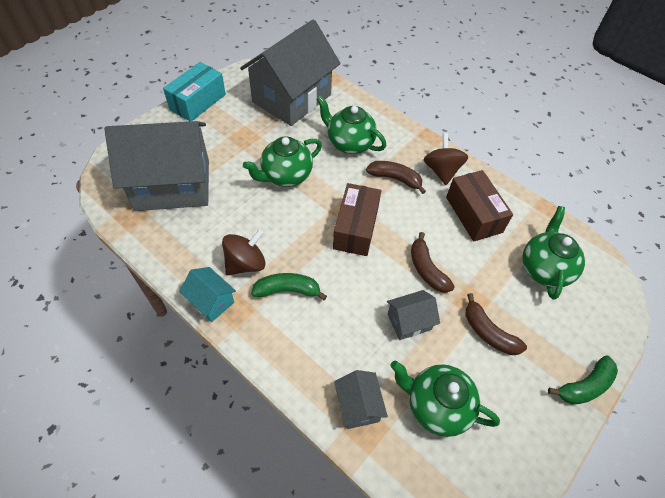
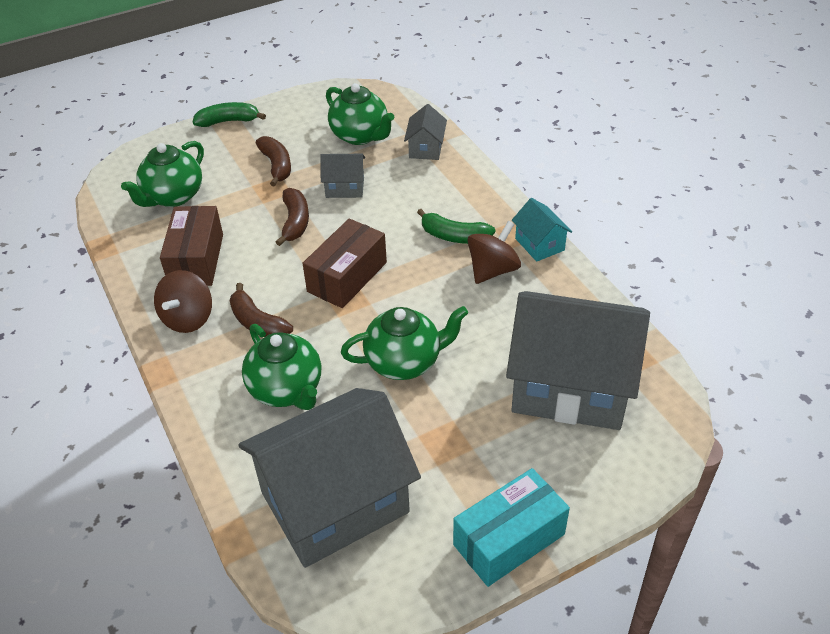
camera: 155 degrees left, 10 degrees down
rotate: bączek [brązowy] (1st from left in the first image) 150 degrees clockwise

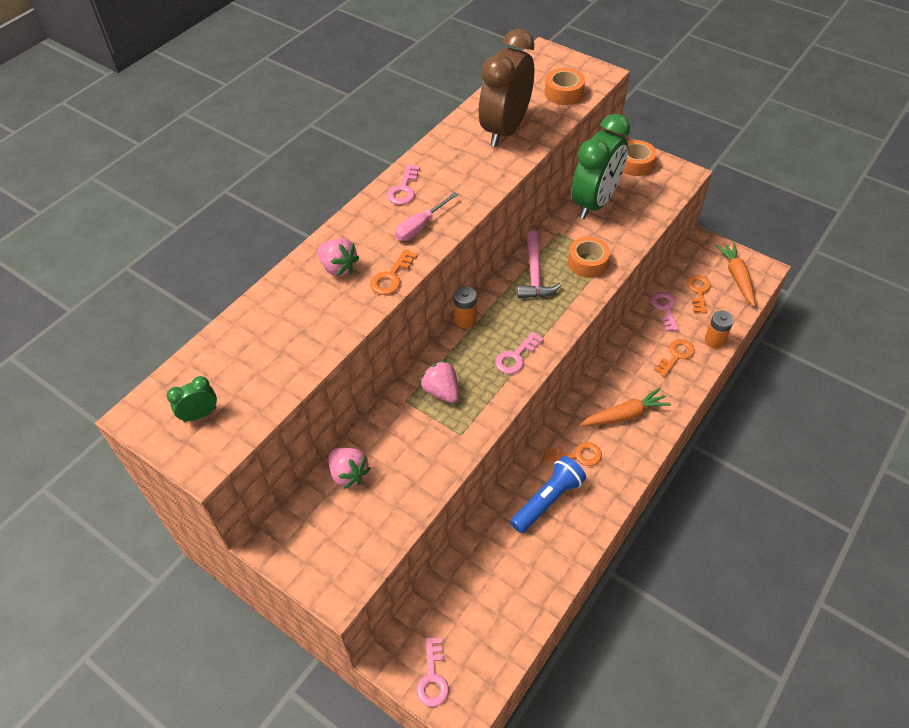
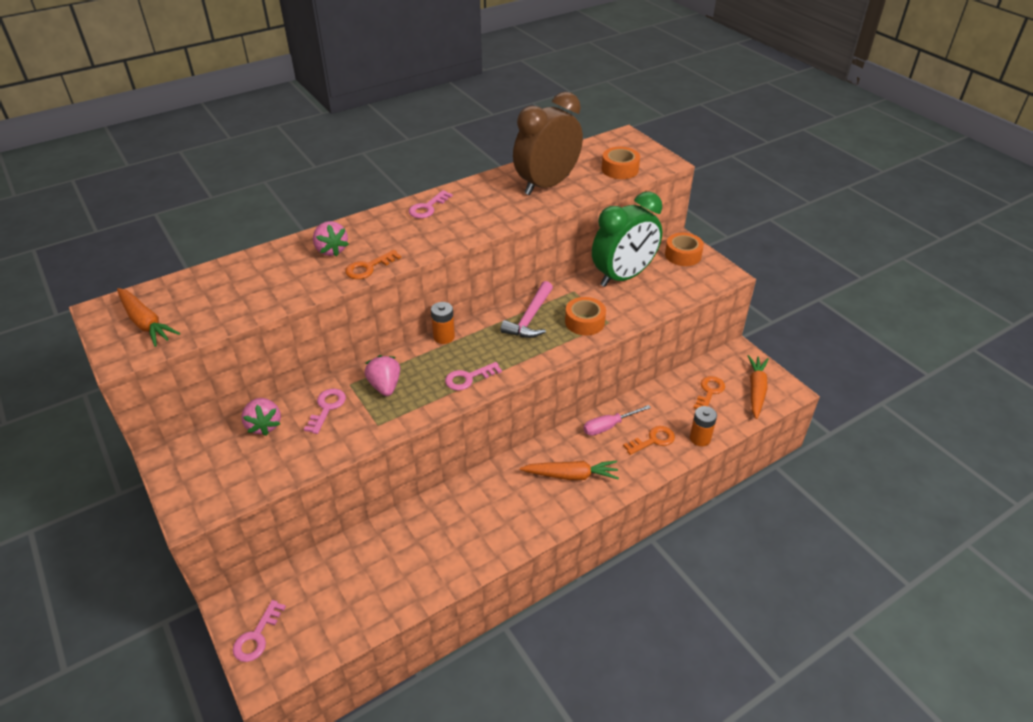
camera: 20 degrees right, 10 degrees down
delete: klucz [pomarańczowy] (2nd from left); latarka [niebieski]
move: śrubokręt [różowy]; klucz [różowy] (4th from left in the first image) to klucz [różowy] (2nd from left)
replace: budzik [zielony] (1st from left) to marchewka [pomarańczowy] (1st from left)

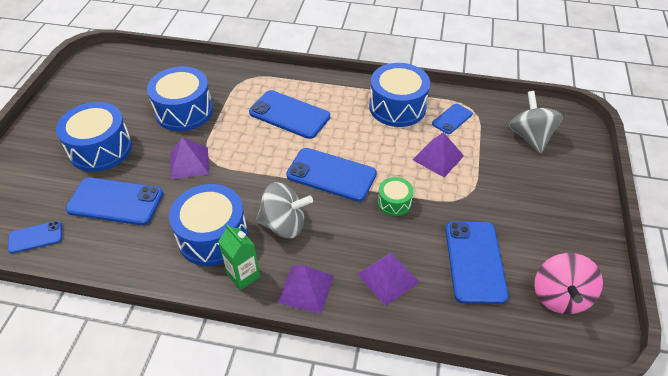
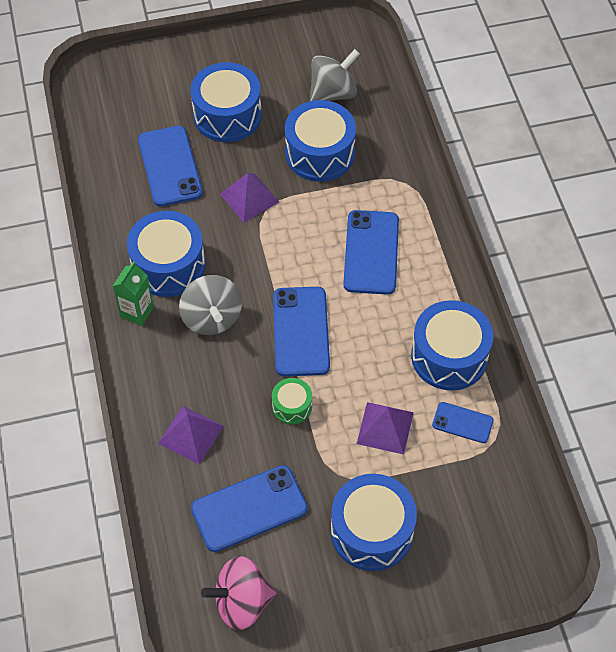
camera: 65 degrees right, 10 degrees up
delete: telefon [niebieski] (1st from left); piramida [fioletowy] (2nd from left)
insert: bęben [niebieski] (4th from left)
move: bączek [szary] (2nd from left)

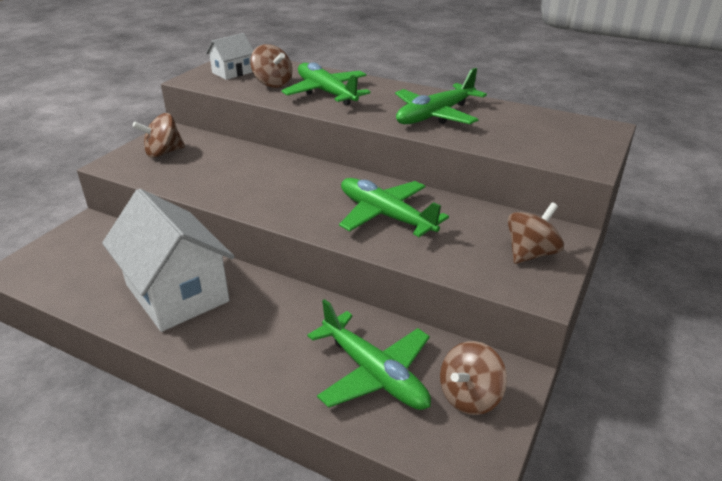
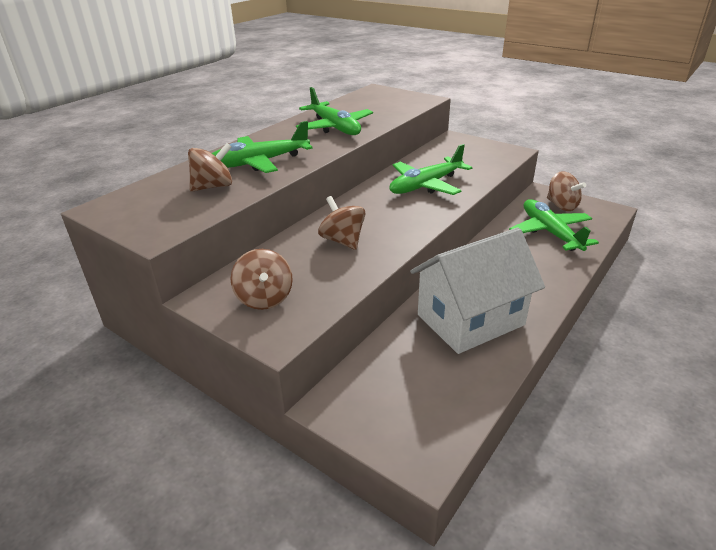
camera: 80 degrees left, 0 degrees up
delete: domek [biały] (2nd from left)
move: bączek [brązowy] (4th from left in the first image) to bączek [brązowy] (3rd from left)
rotate: samolot [zielony] (2nd from left in the first image) 75 degrees counterclockwise

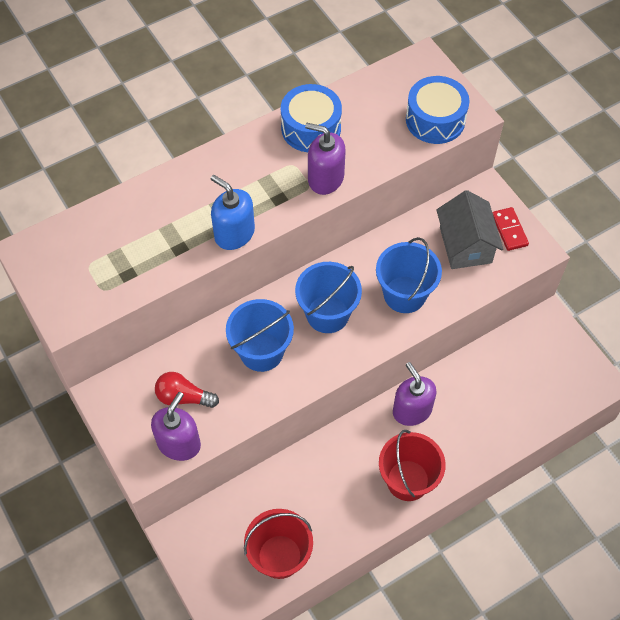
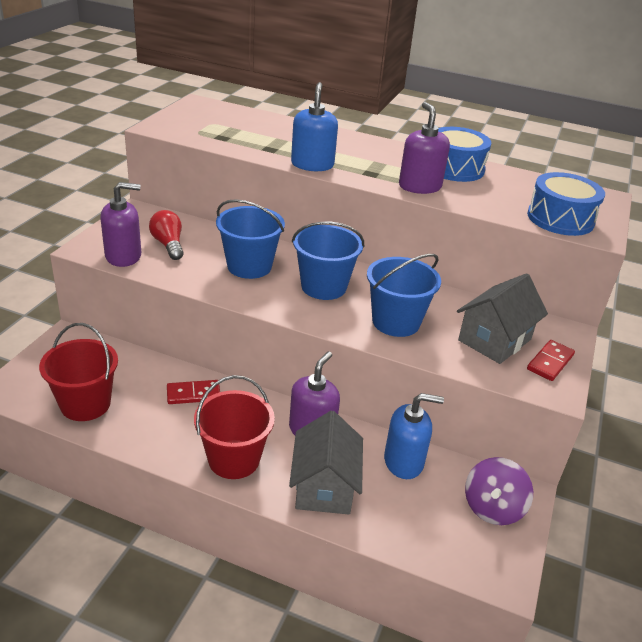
camera: 50 degrees right, 25 degrees down
insert: kostka domina [czerwony] (1st from left); dozownik mydła [niebieski] (2nd from left); domek [szary] (1st from left); bączek [fioletowy]

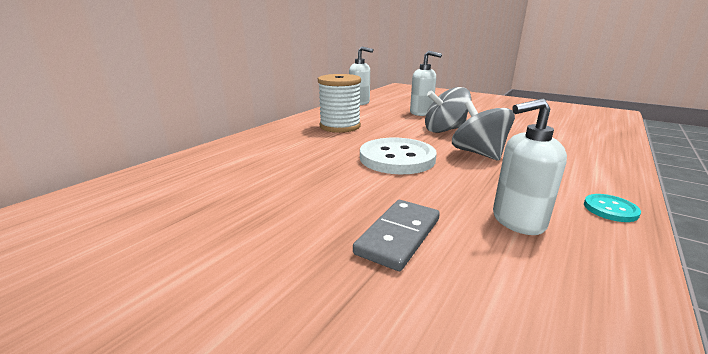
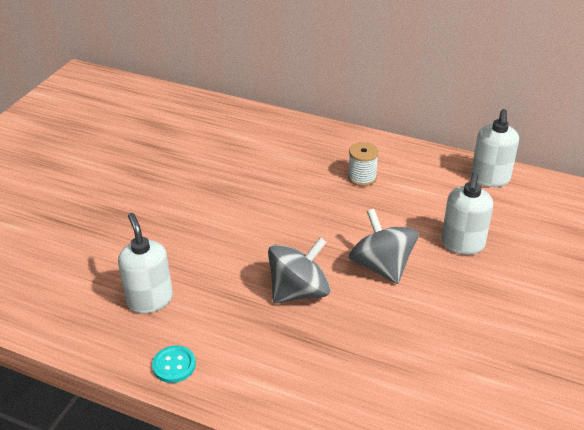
camera: 80 degrees right, 15 degrees up
delete: guzik [biały]; kostka domina [szary]
resize: szpulka [biały] x0.56

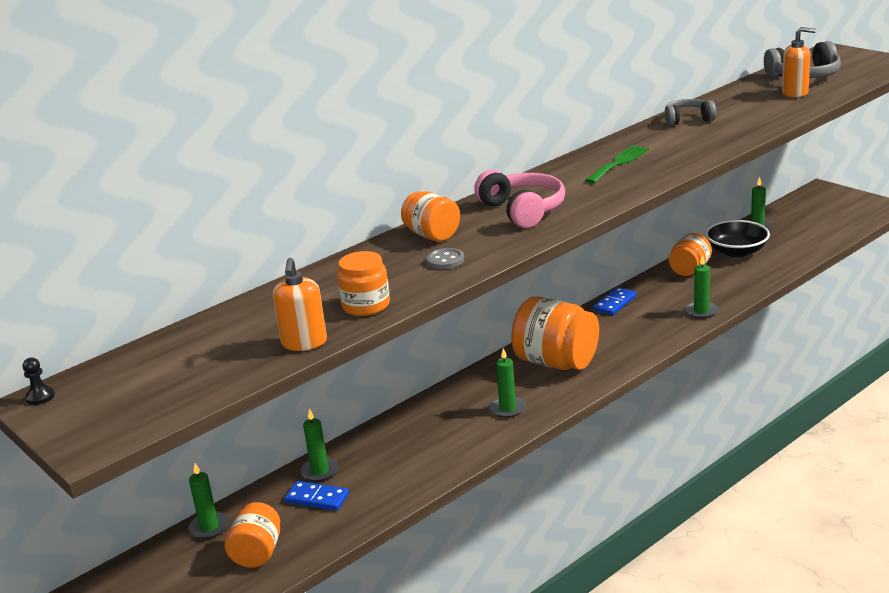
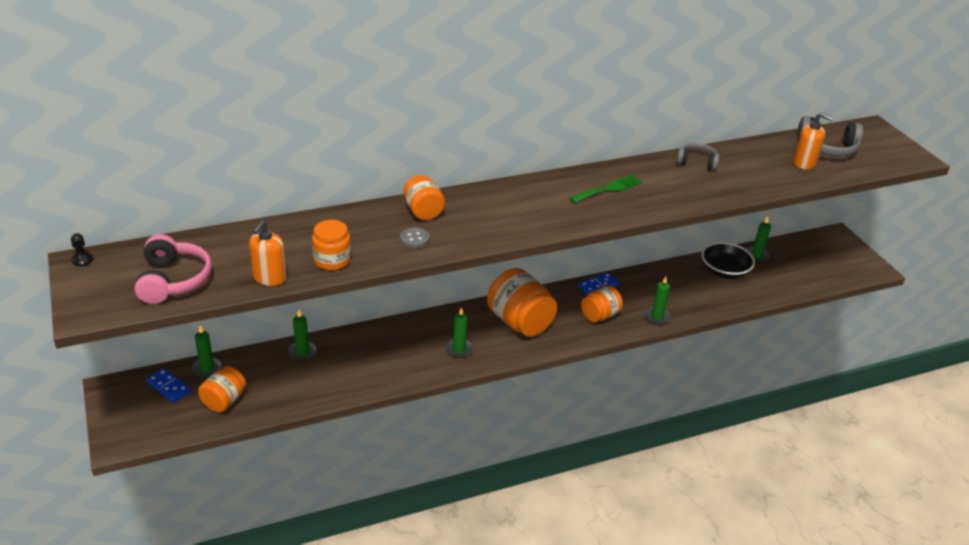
camera: 15 degrees right, 10 degrees up
move: słuchawki [różowy]; słoik [pomarańczowy] (5th from left); kostka domina [niebieski] (1st from left)

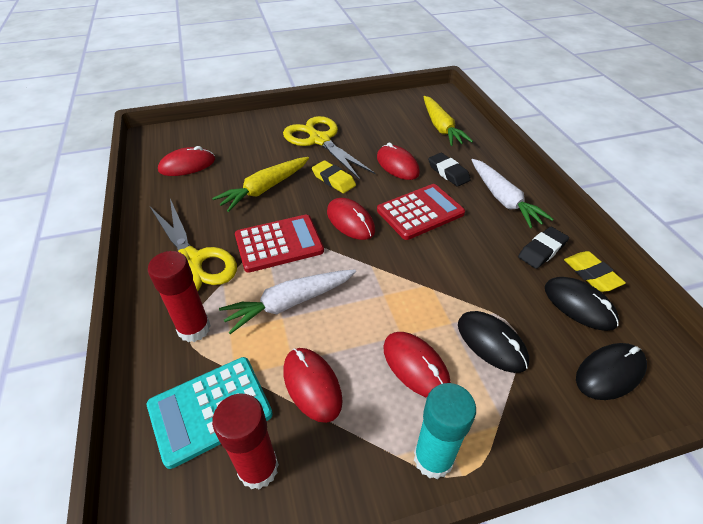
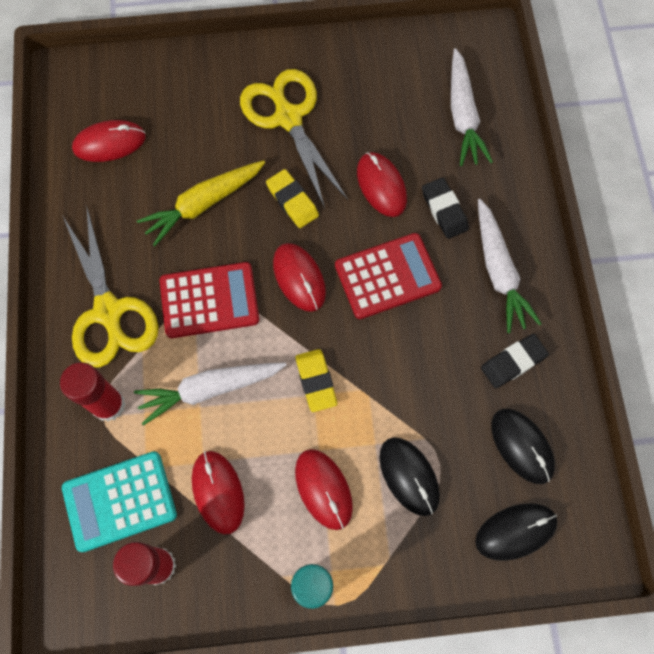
camera: 10 degrees right, 25 degrees up
move: gumka do mazania [żółty] (2nd from left)
recolor: marchewka [żółty] (2nd from left) to marchewka [biały] (2nd from left)

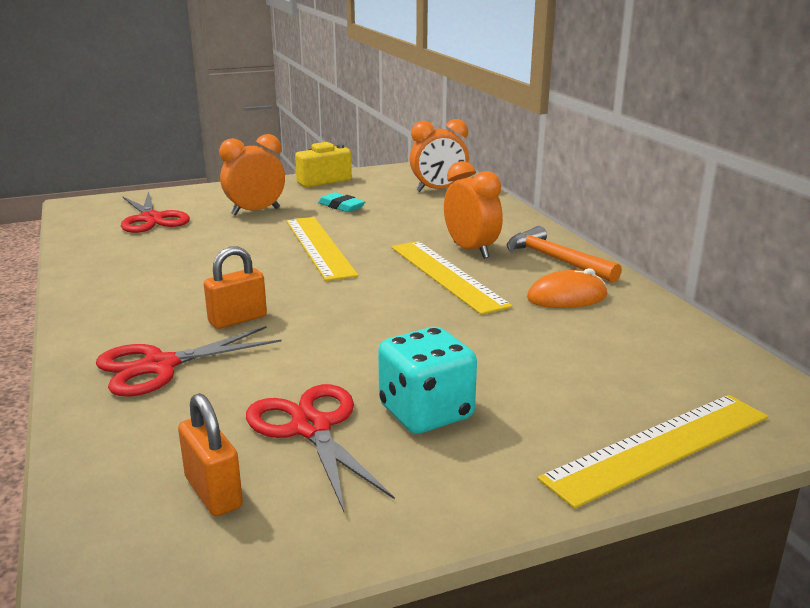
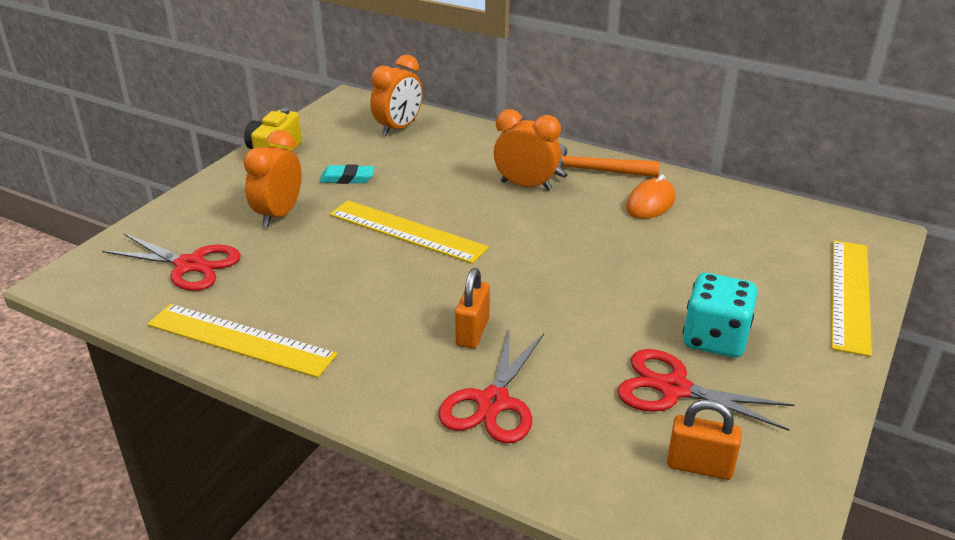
camera: 40 degrees left, 10 degrees up
move: linijka [żółty] (2nd from left in the first image) to linijka [żółty] (1st from left)

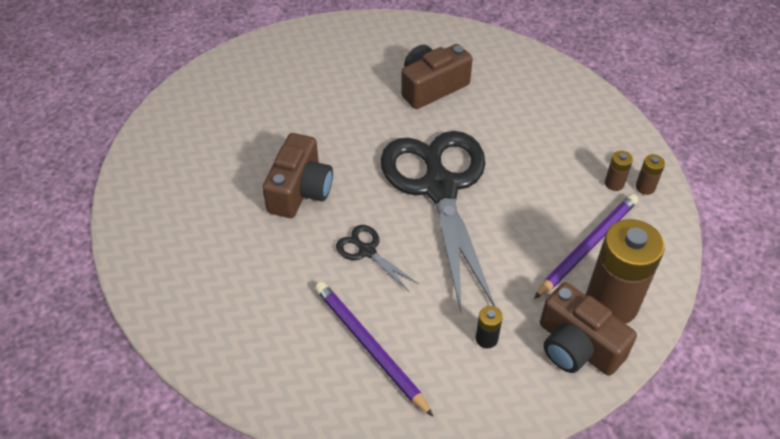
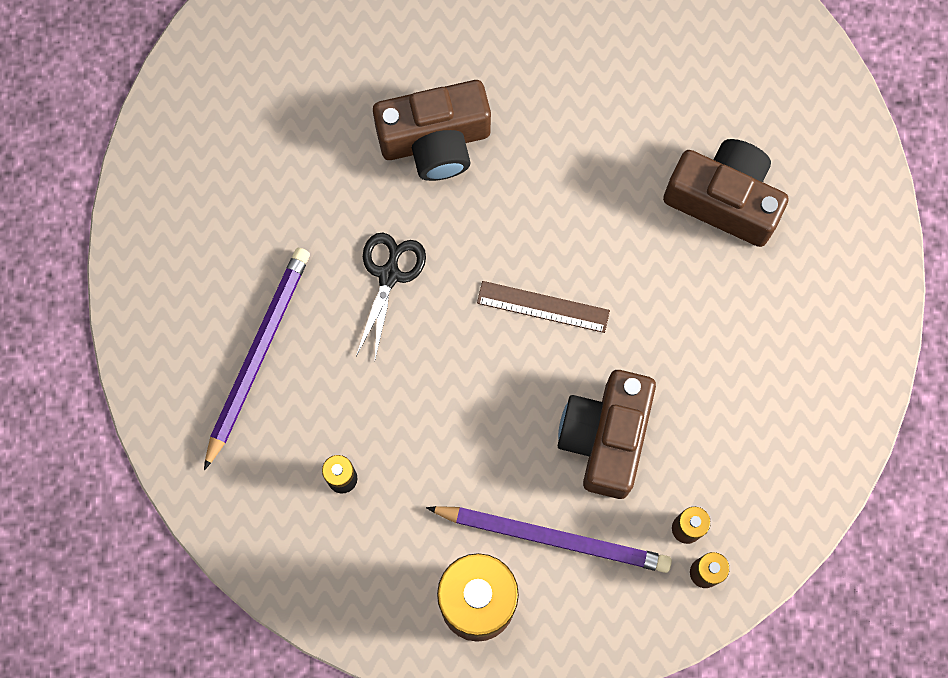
camera: 60 degrees right, 25 degrees up
move: aparat fotograficzny [brązowy] (3rd from left in the first image) to aparat fotograficzny [brązowy] (2nd from left)
replace: nożyczki [czarny] (2nd from left) to linijka [brązowy]

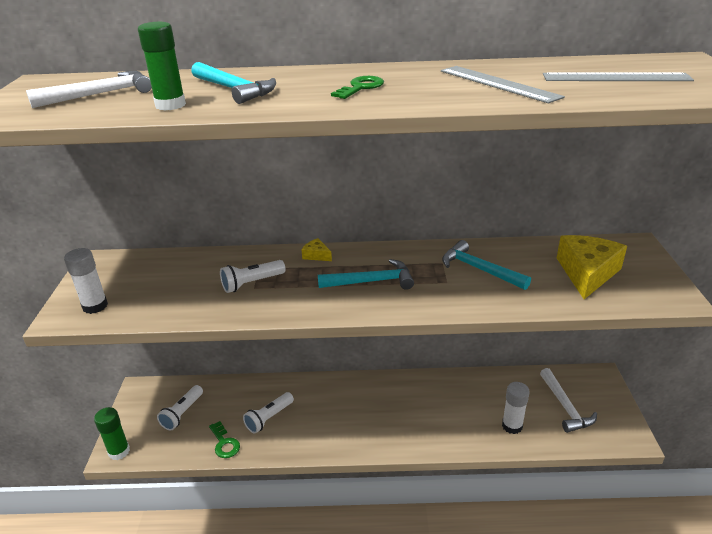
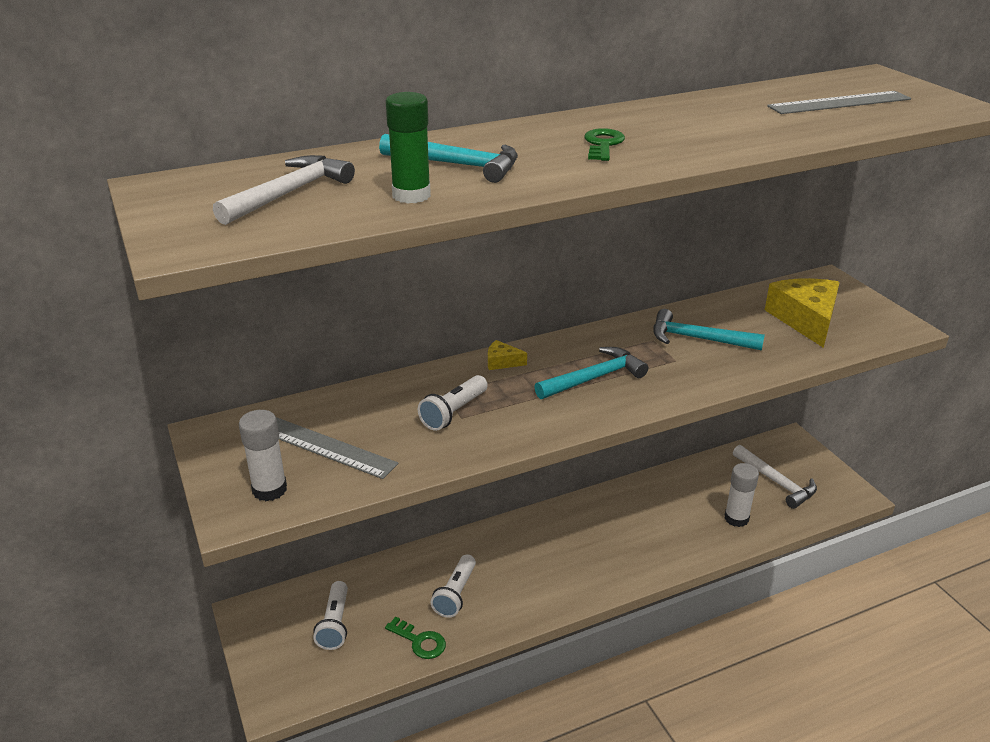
camera: 25 degrees left, 0 degrees up
delete: klej w sztyfcie [zielony] (1st from left)
move: linijka [szary] (1st from left)

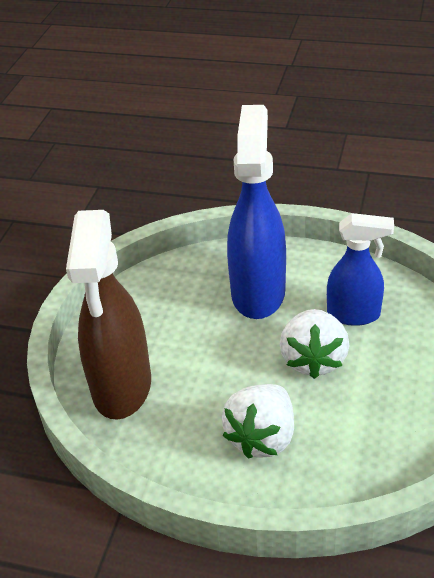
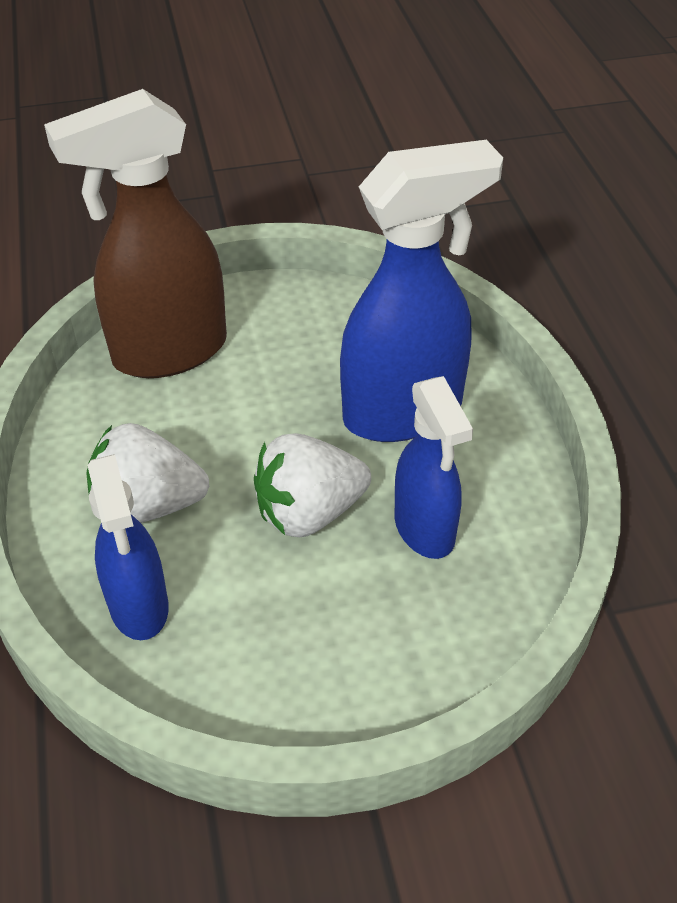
camera: 60 degrees right, 5 degrees up
insert: spryskiwacz [niebieski] (1st from left)

